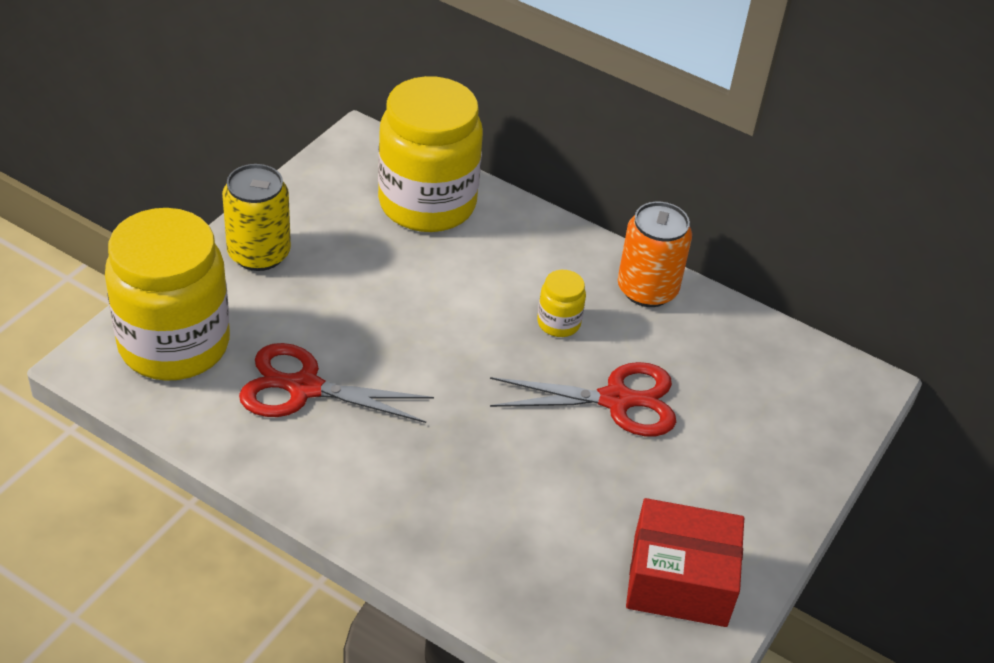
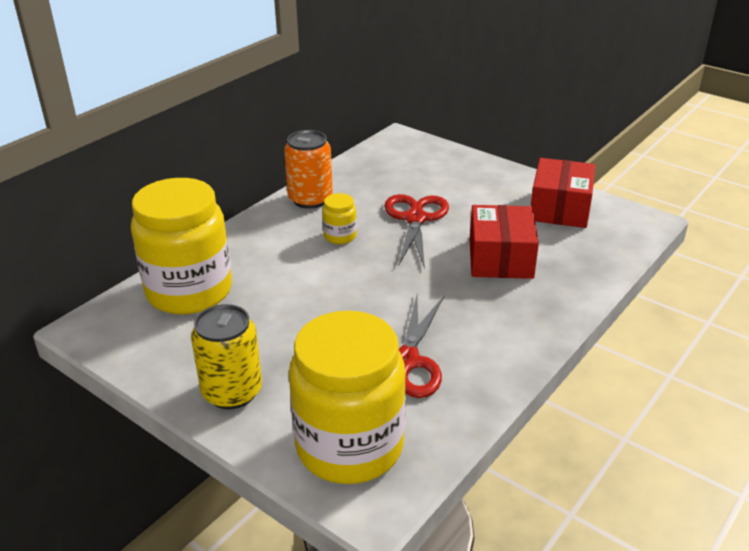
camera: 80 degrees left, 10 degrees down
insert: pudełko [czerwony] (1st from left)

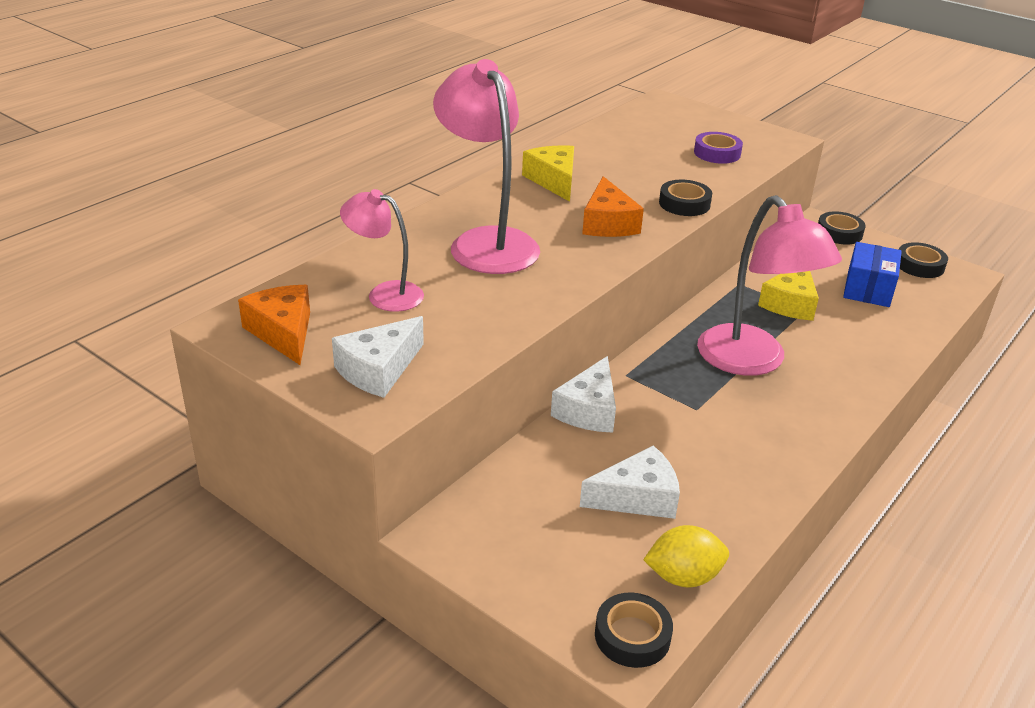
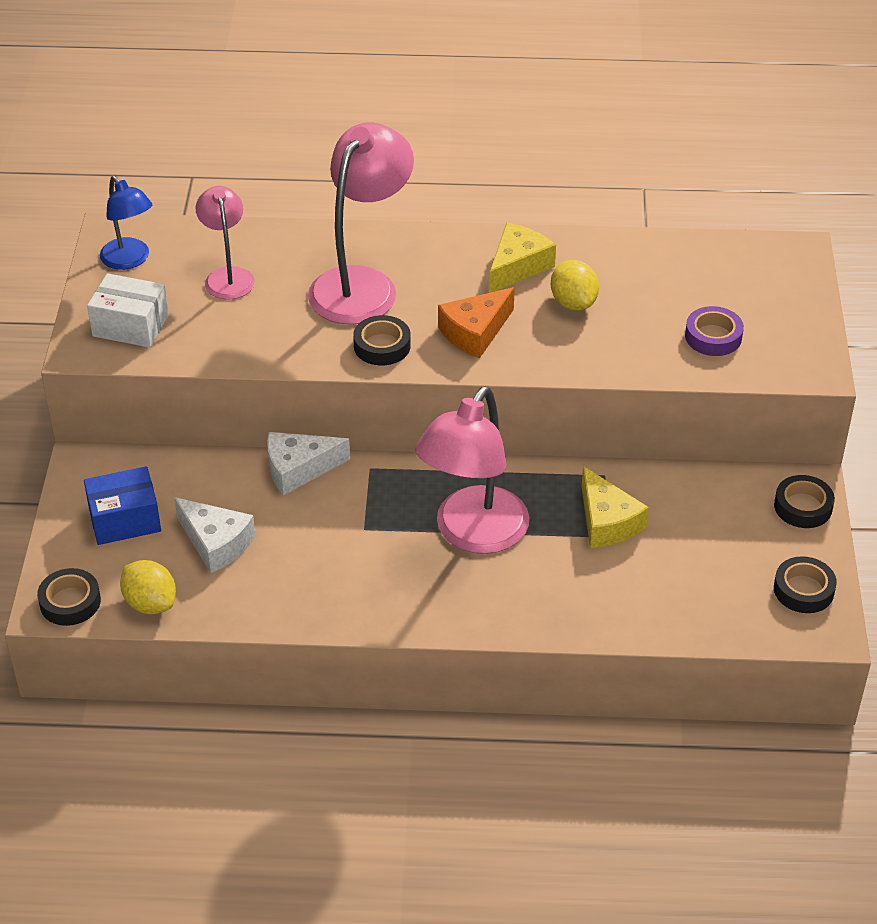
camera: 55 degrees right, 10 degrees up
insert: cytryna [żółty] (2nd from left)
move: taśma klejąca [czarny] (2nd from left); pudełko [niebieski]
replace: ser [pomarańczowy] (1st from left) to lampka [niebieski]; ser [biały] (1st from left) to pudełko [biały]
rotate: ser [żółty] (2nd from left) 105 degrees counterclockwise

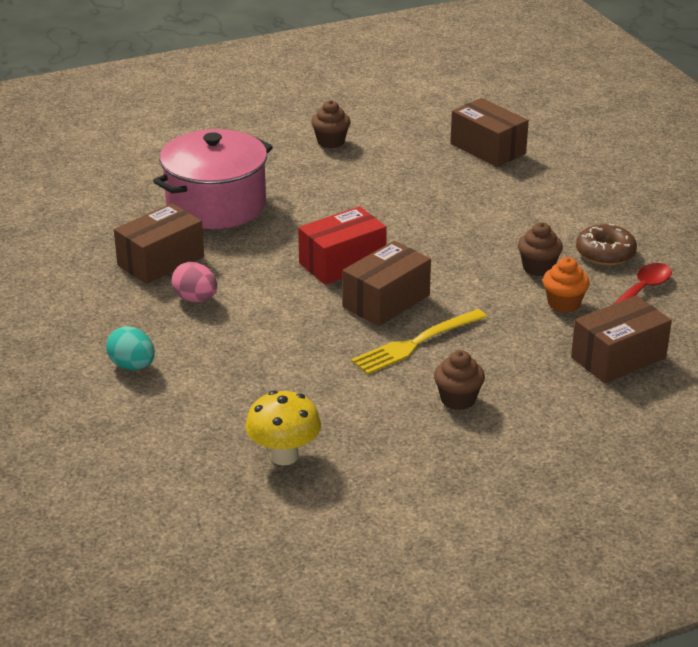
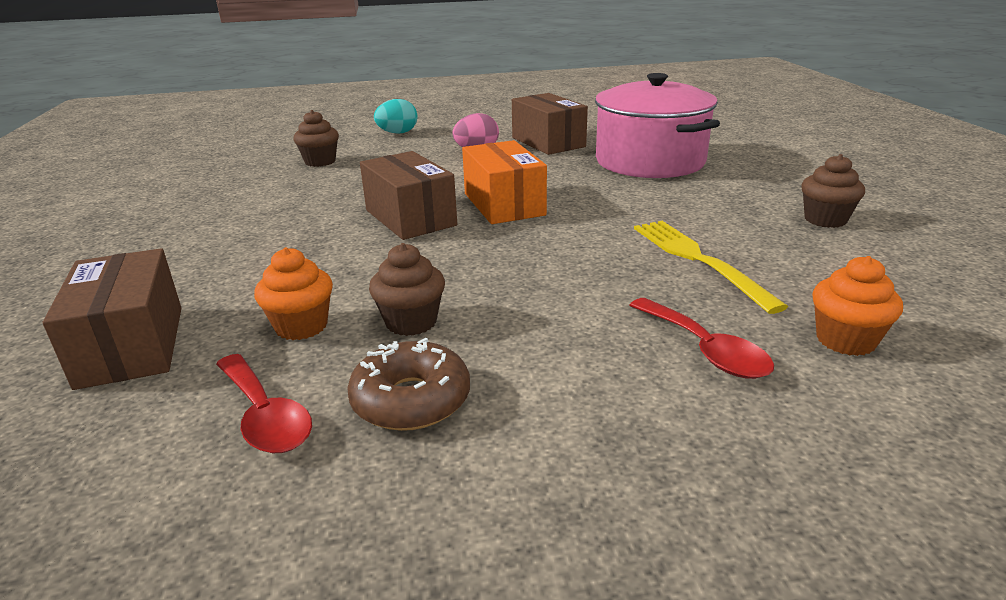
camera: 105 degrees right, 5 degrees down
delete: grzyb [żółty]
insert: łyżka [czerwony] (2nd from left)
move: widelec [żółty]; muffinka [brązowy] (2nd from left in the first image) to muffinka [brązowy] (1st from left)
replace: pudełko [brązowy] (3rd from left) to muffinka [pomarańczowy] (2nd from left)
recolor: pudełko [czerwony] to pudełko [pomarańczowy]

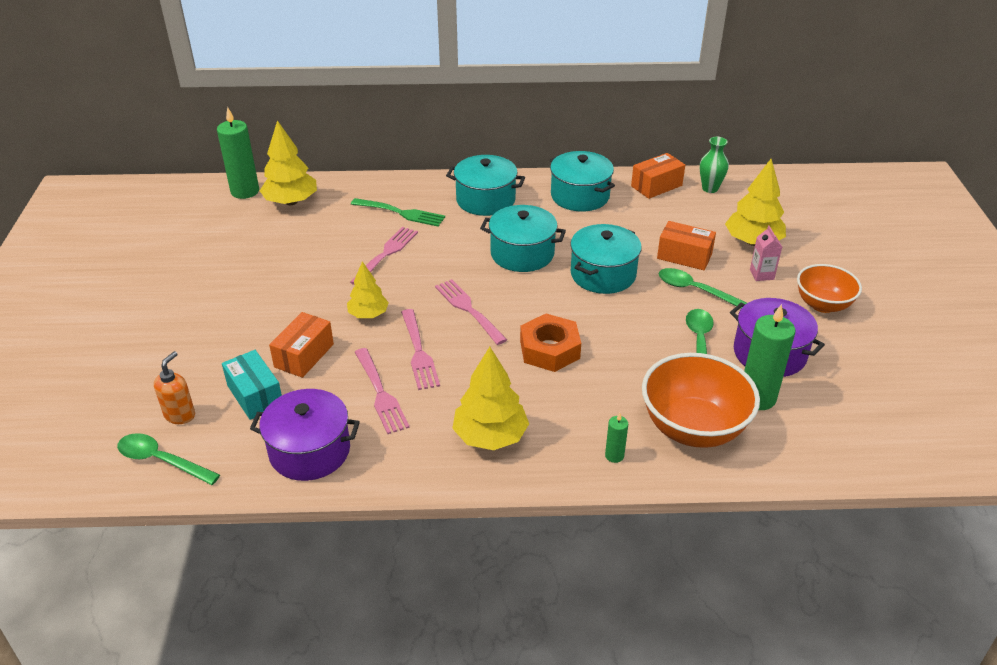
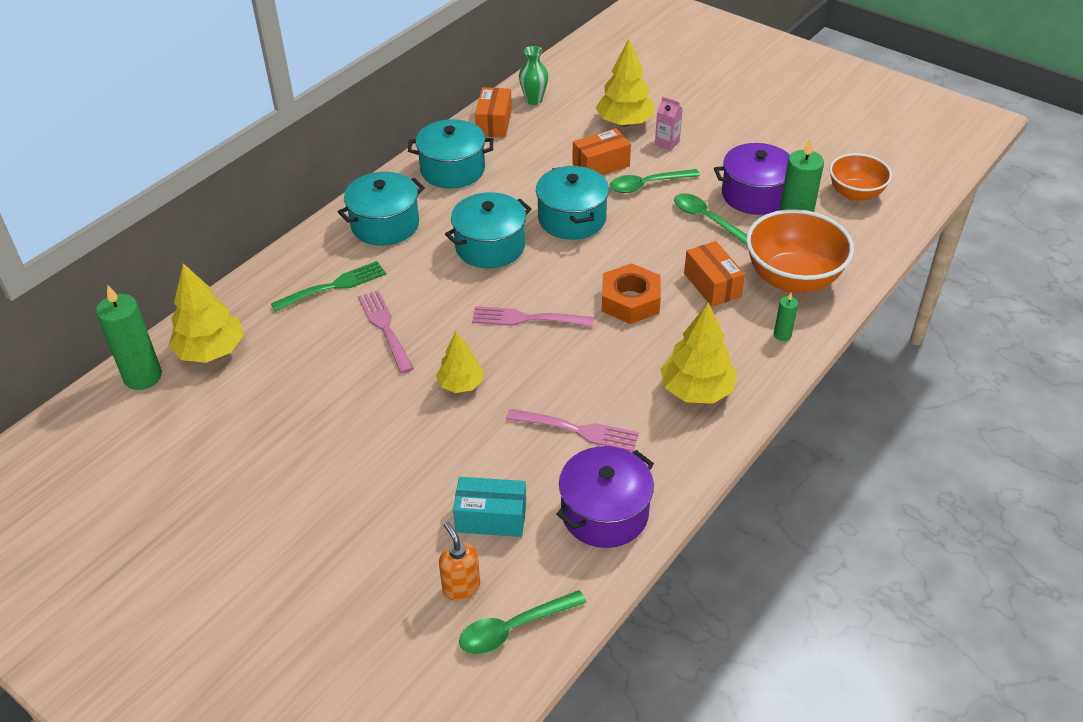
camera: 50 degrees left, 5 degrees up
delete: widelec [różowy] (3rd from left)
move: miska [pomarańczowy] (2nd from left); pudełko [pomarańczowy] (1st from left in the first image) to pudełko [pomarańczowy] (3rd from left)

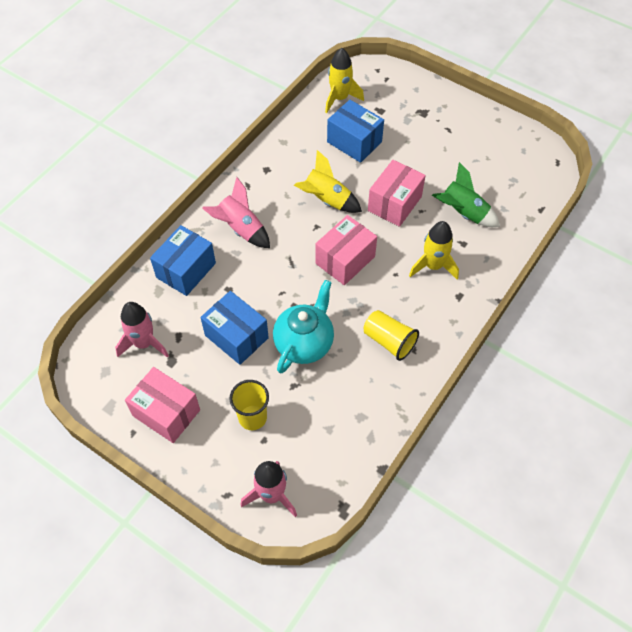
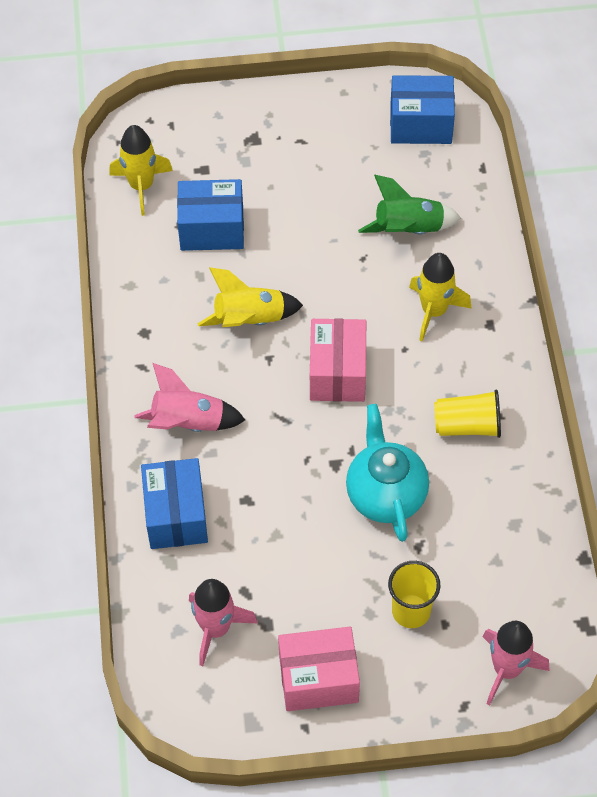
camera: 40 degrees left, 0 degrees up
delete: pudełko [różowy] (3rd from left)
move: pudełko [niebieski] (2nd from left in the first image) to pudełko [niebieski] (3rd from left)

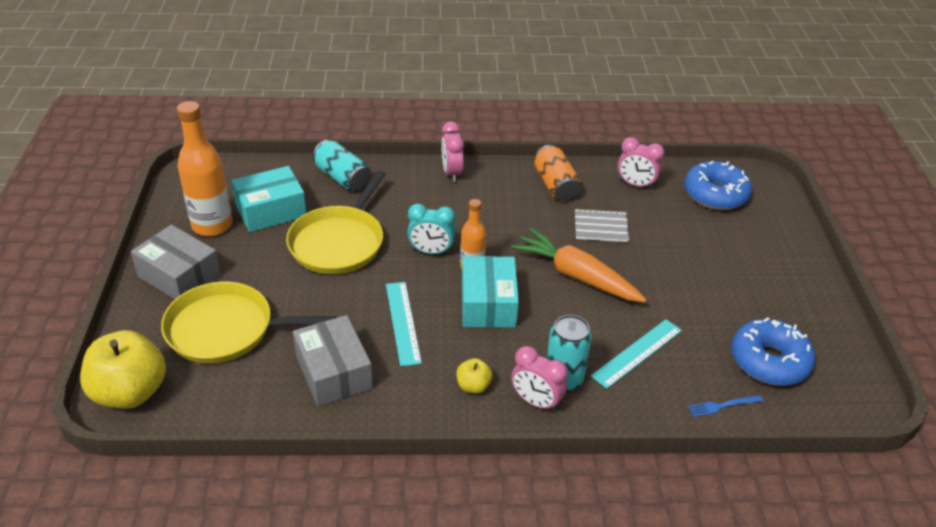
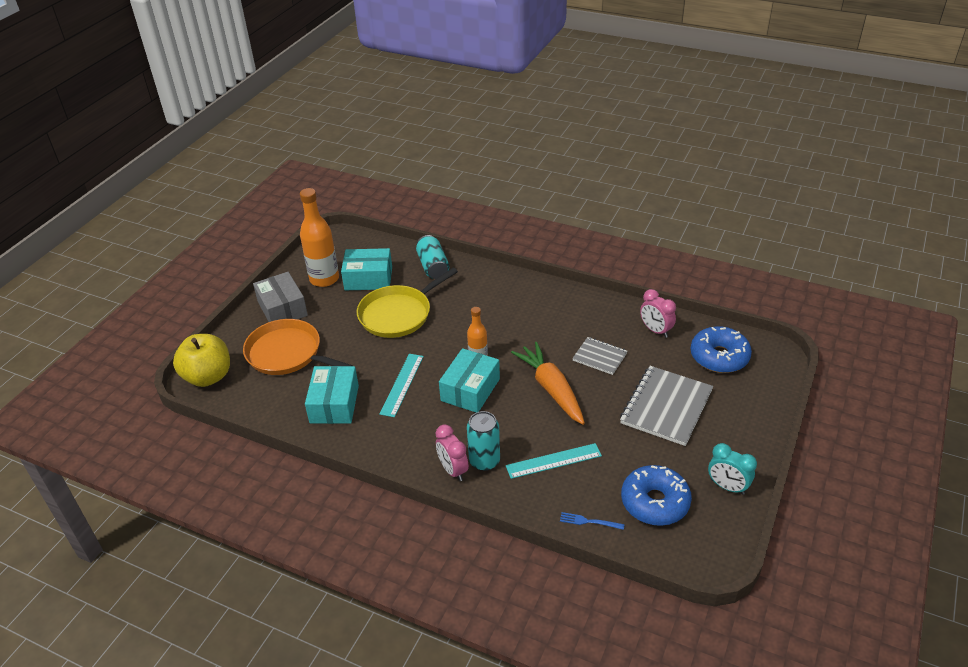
camera: 30 degrees right, 0 degrees up
delete: budzik [różowy] (1st from left); puszka [pomarańczowy]; jabłko [żółty] (2nd from left)
insert: zeszyt [szary] (2nd from left)
move: budzik [turkusowy]
recolor: patelnia [żółty] (1st from left) to patelnia [pomarańczowy]; pudełko [szary] (2nd from left) to pudełko [turkusowy] (1st from left)

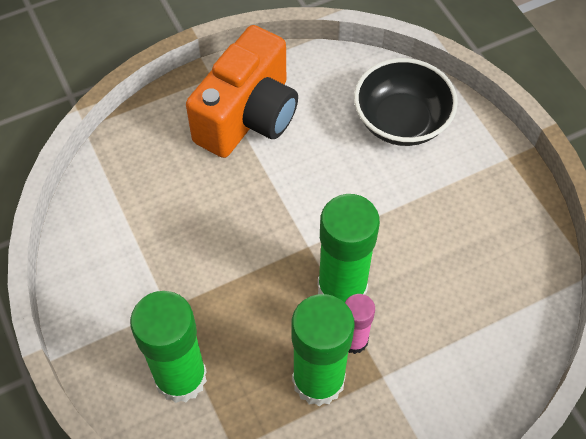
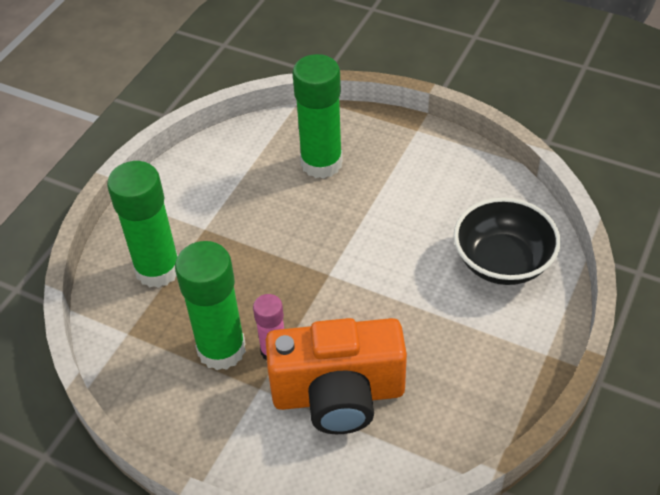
camera: 55 degrees right, 10 degrees down
move: aparat fotograficzny [pomarańczowy]; klej w sztyfcie [zielony] (3rd from left)

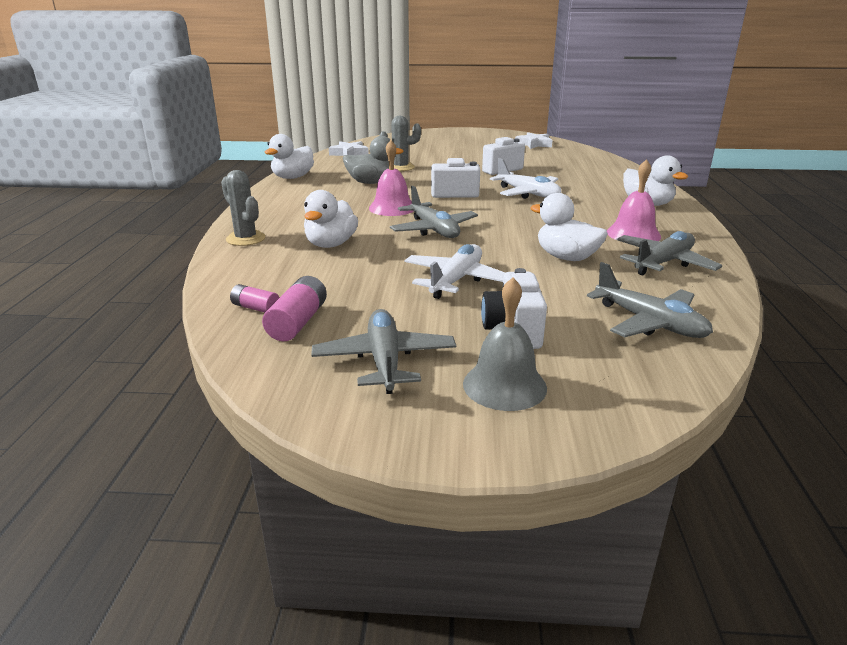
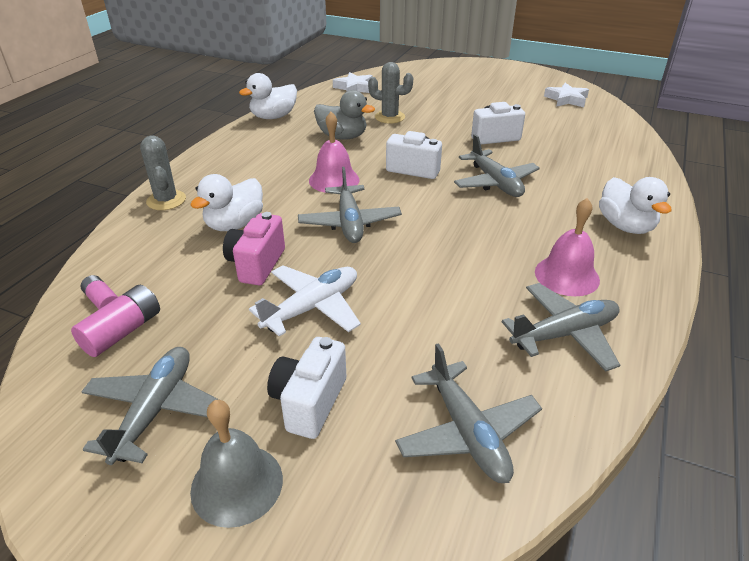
camera: 20 degrees right, 10 degrees up
delete: kaczka [biały] (3rd from left)
insert: aparat fotograficzny [różowy]
recolor: samolot [biały] (2nd from left) to samolot [szary] (4th from left)

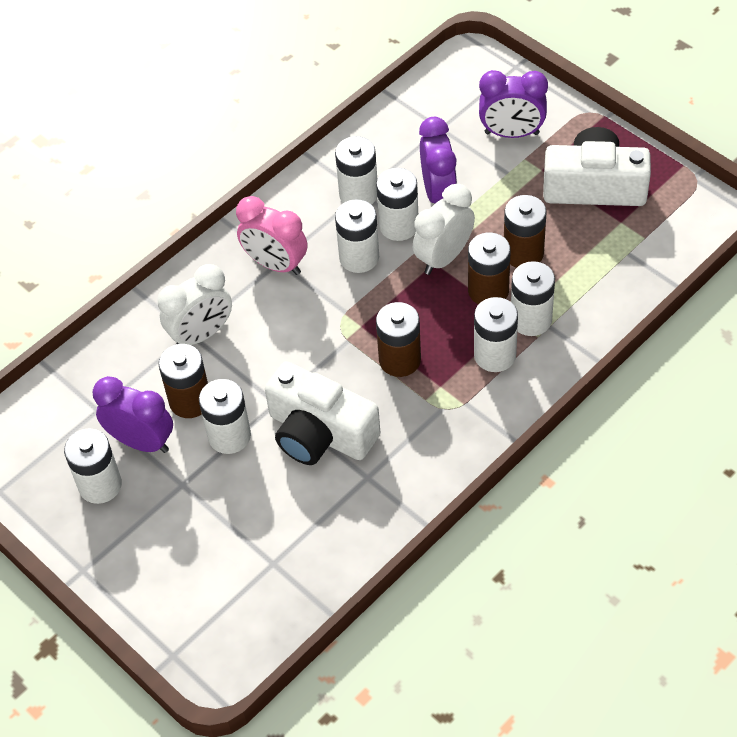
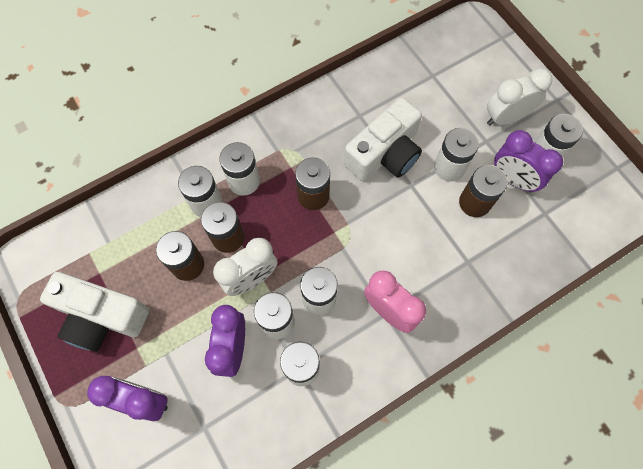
camera: 170 degrees left, 15 degrees up
move: budzik [biały] (1st from left in the first image) to budzik [biały] (2nd from left)
rotate: aparat fotograficzny [biały] (1st from left in the first image) 90 degrees clockwise

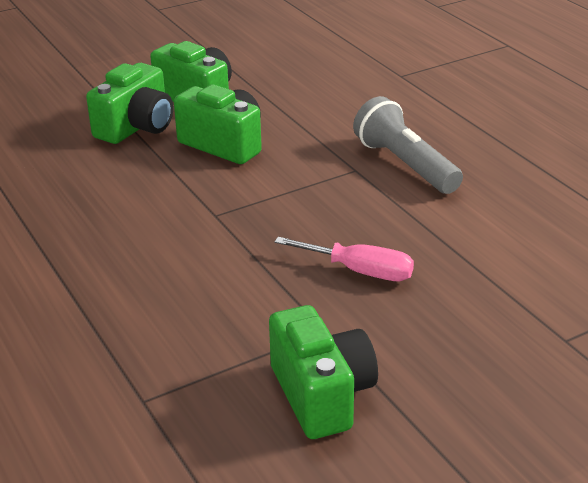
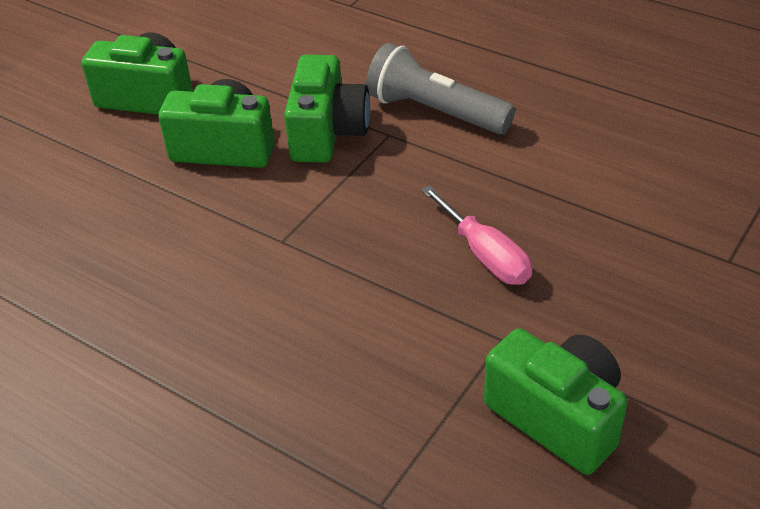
camera: 25 degrees left, 10 degrees up
move: aparat fotograficzny [zielony] (1st from left in the first image) to aparat fotograficzny [zielony] (3rd from left)
rotate: śrubokręt [różowy] 60 degrees clockwise

